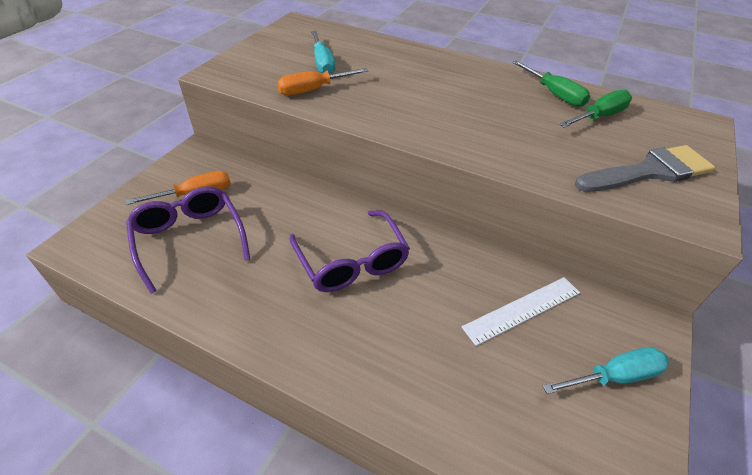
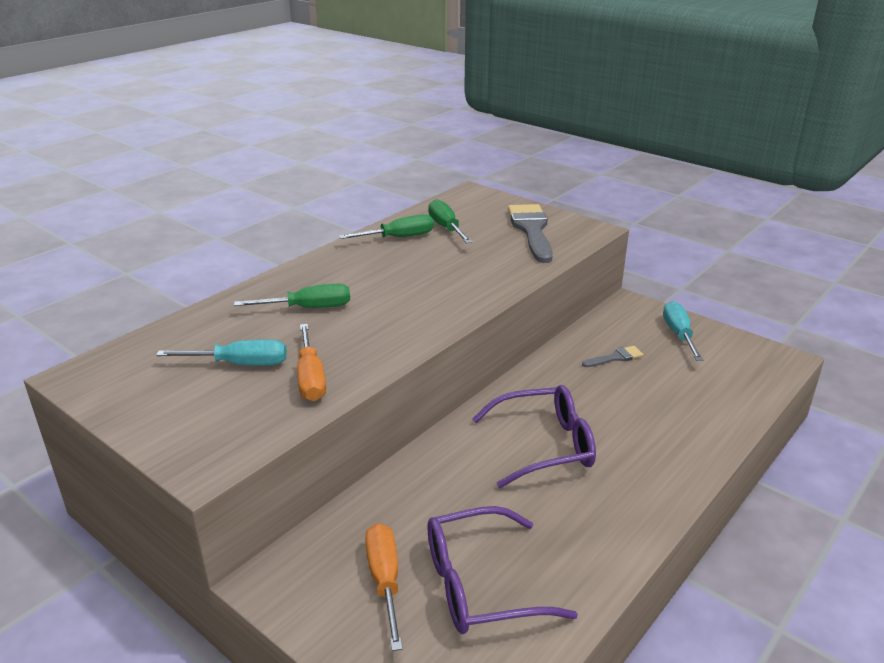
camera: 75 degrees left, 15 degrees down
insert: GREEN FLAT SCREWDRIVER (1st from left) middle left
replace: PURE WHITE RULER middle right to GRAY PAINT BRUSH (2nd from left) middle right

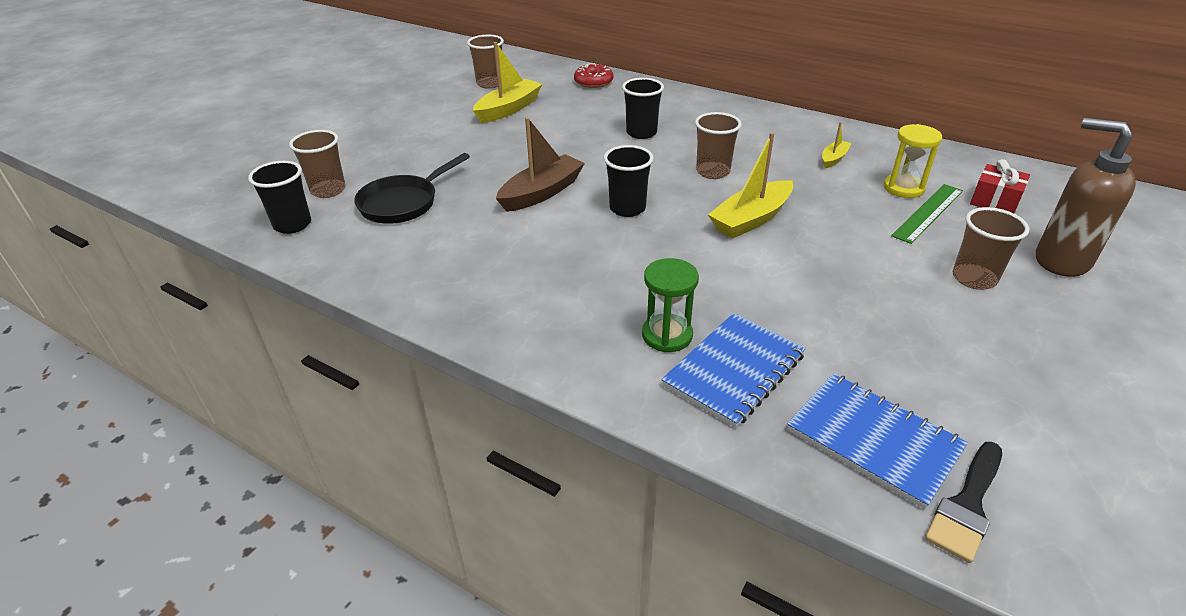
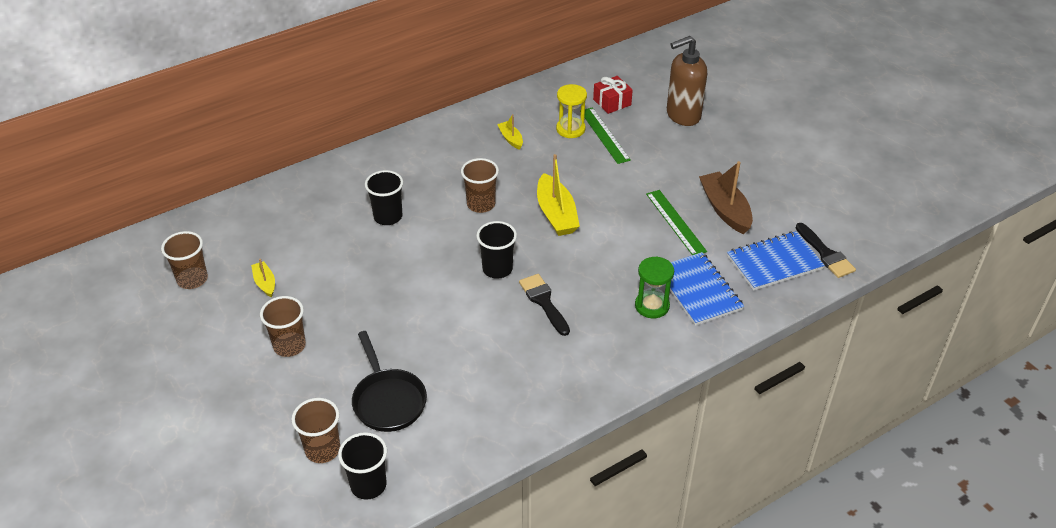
camera: 65 degrees left, 5 degrees up
delete: RED DONUT top centre
insert: EBONY PAINT BRUSH (1st from left) centre; GREEN RULER (2nd from left) centre
move: RUSSET TOY BOAT top centre to middle right; RUSSET CUP (4th from left in the first image) middle right to RUSSET CUP (2nd from left) middle left
resize: BRIGHT YELLOW TOY BOAT (1st from left) top centre = middle left x0.52

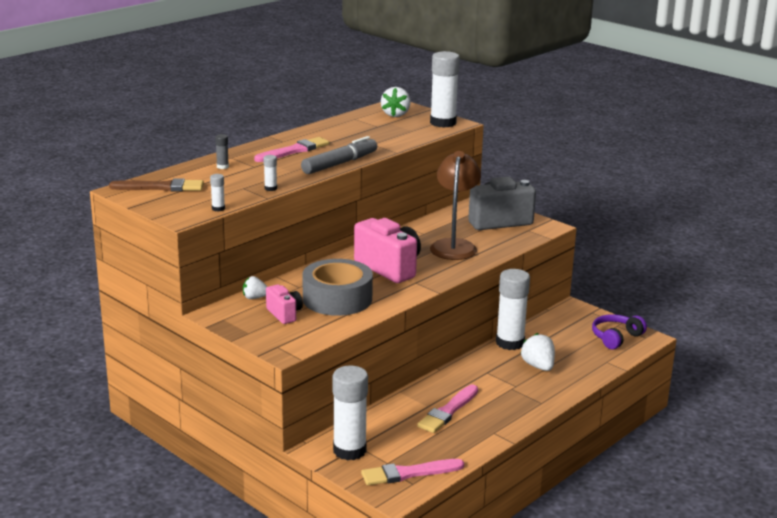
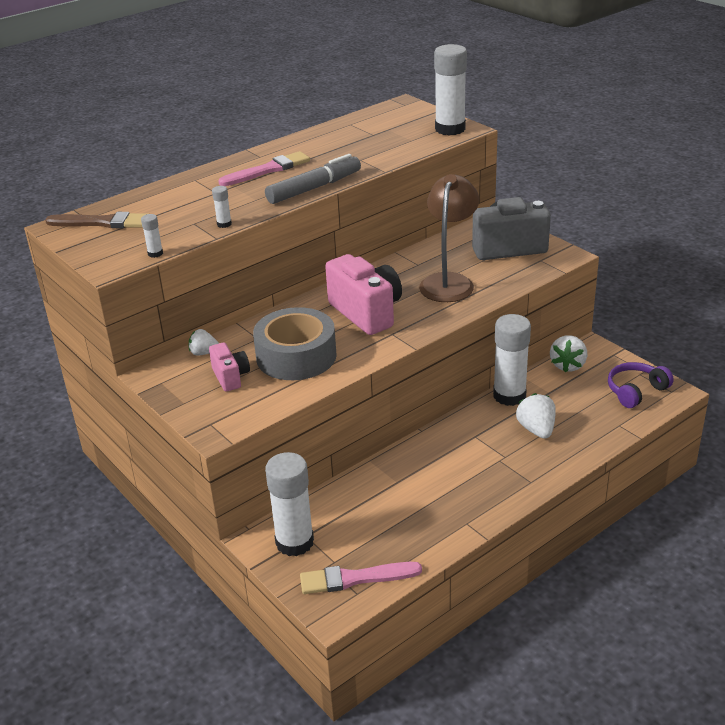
camera: 10 degrees right, 10 degrees up
delete: GRAY STICK OF GLUE top left; PINK PAINT BRUSH (3rd from left) bottom centre
move: PURE WHITE BERRY (2nd from left in the first image) top centre to PURE WHITE BERRY (3rd from left) middle right

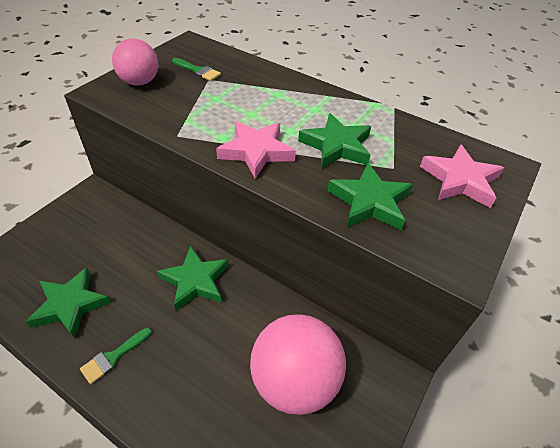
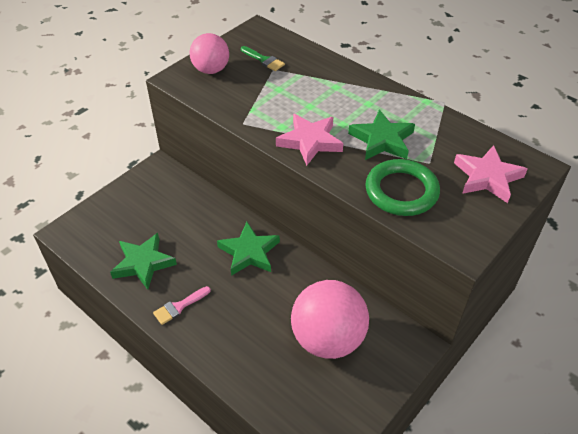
camera: 10 degrees right, 0 degrees up
replace: GREEN STAR SHAPE (4th from left) centre to GREEN HOOP middle right
recolor: GREEN PAINT BRUSH (1st from left) bottom left to PINK PAINT BRUSH bottom left

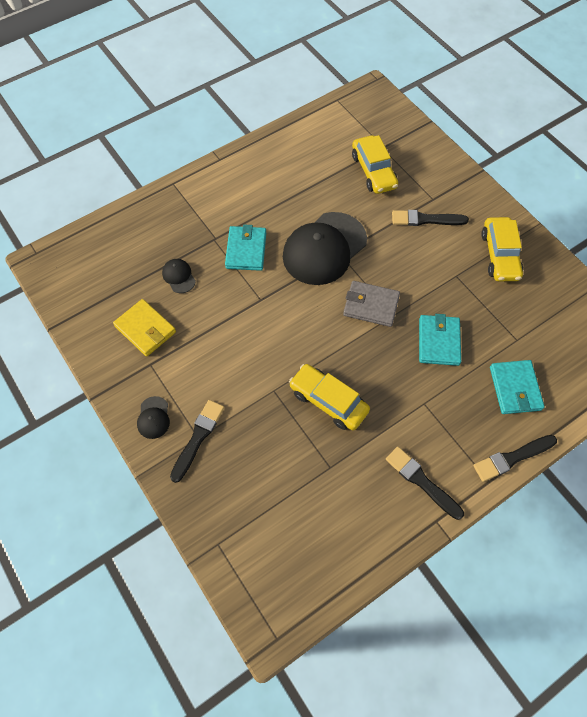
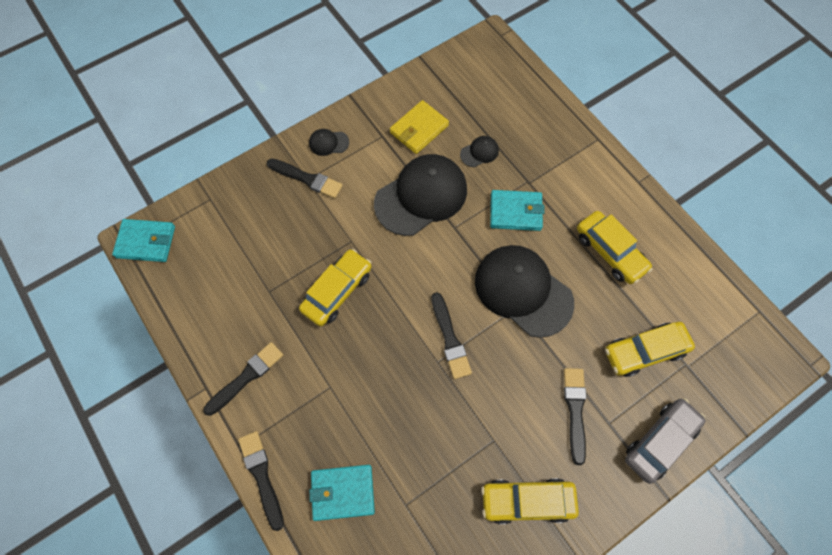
camera: 90 degrees right, 5 degrees up
insert: EBONY BASEBALL CAP (2nd from left) centre; BRIGHT YELLOW CAR (3rd from left) middle right; GRAY CAR bottom right
move: TURQUOISE BILLFOLD (2nd from left in the first image) middle right to TURQUOISE BILLFOLD (1st from left) middle left
replace: GRAY BILLFOLD centre to EBONY PAINT BRUSH (4th from left) centre

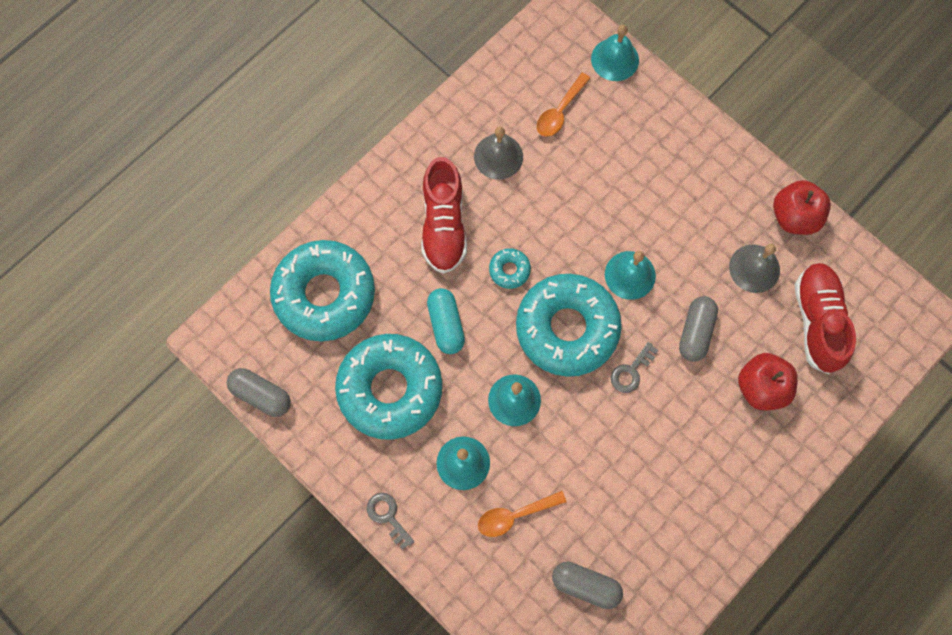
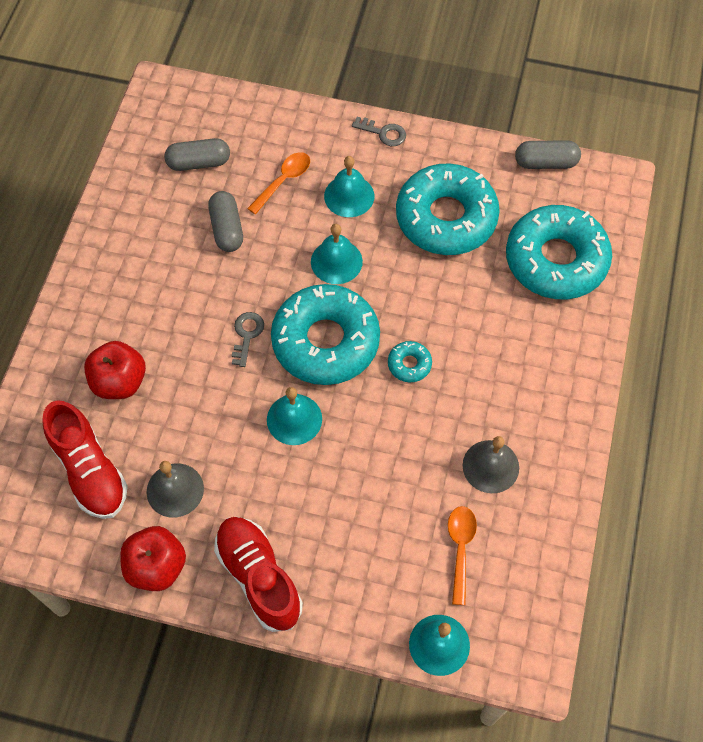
camera: 150 degrees right, 10 degrees down
delete: TURQUOISE PILL SHAPE centre
move: RED SNEAKER (1st from left in the first image) centre to RED SNEAKER (2nd from left) bottom centre; GRAY PILL SHAPE (3rd from left in the first image) middle right to GRAY PILL SHAPE (2nd from left) top left

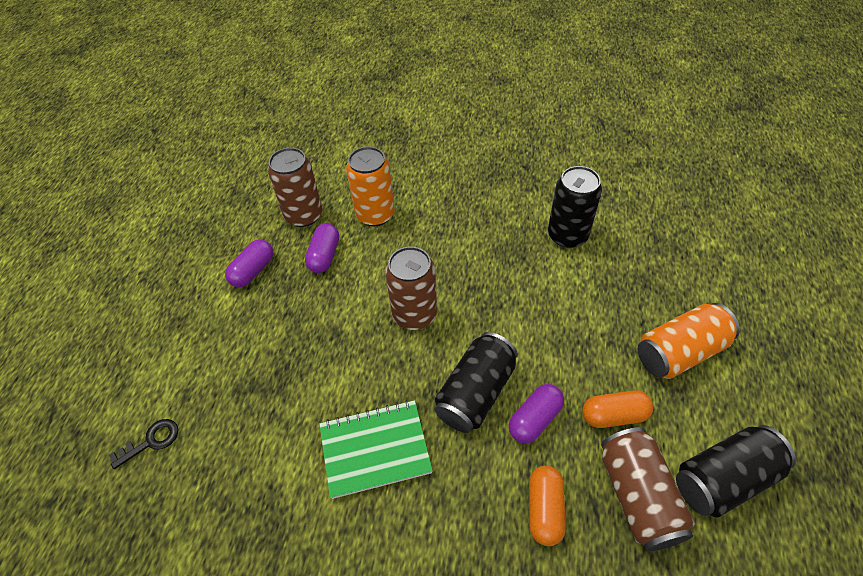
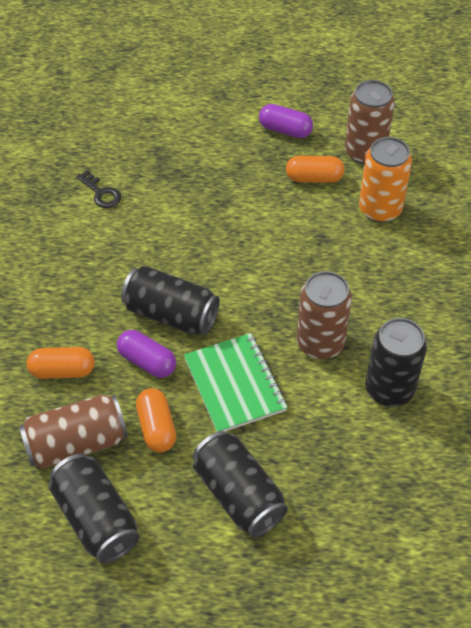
camera: 80 degrees right, 0 degrees up
move: EBONY LATCHKEY bottom left to top left; GREEN NOTEPAD bottom centre to centre; RUSSET SODA CAN (2nd from left) centre to middle right
recolor: PURPLE PILL SHAPE (2nd from left) centre to BRIGHT ORANGE PILL SHAPE (3rd from left) top right; BRIGHT ORANGE SODA CAN (2nd from left) middle right to EBONY SODA CAN (3rd from left) bottom centre

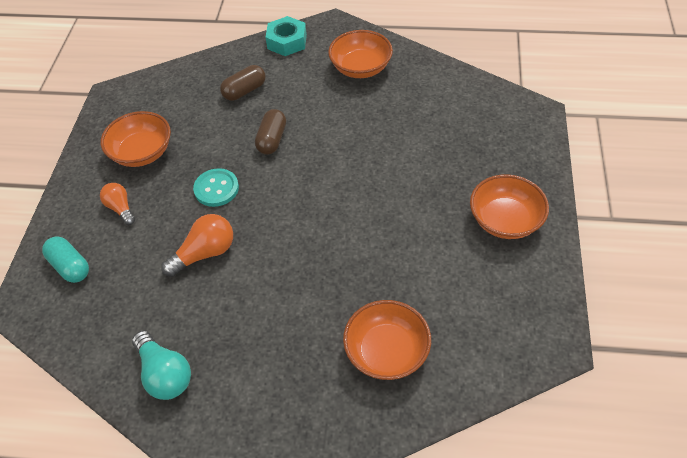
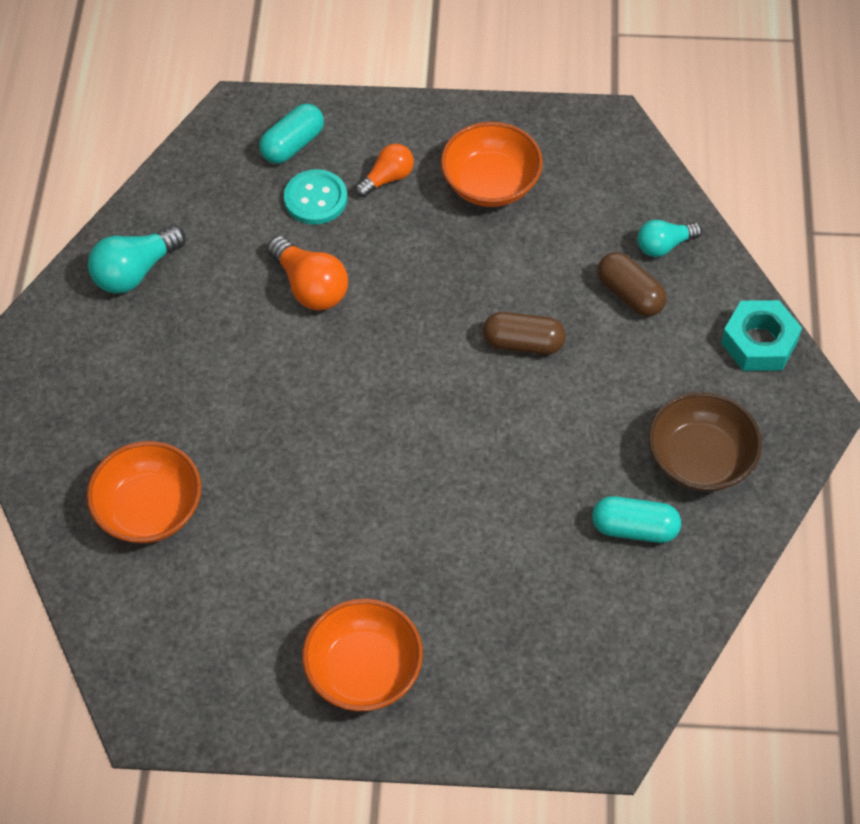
camera: 85 degrees right, 5 degrees up
insert: TURQUOISE PILL SHAPE (2nd from left) middle right; TURQUOISE BULB (2nd from left) top right
move: TURQUOISE SHIRT BUTTON middle left to top centre
recolor: BRIGHT ORANGE SERVING BOWL (2nd from left) top centre to RUSSET SERVING BOWL middle right

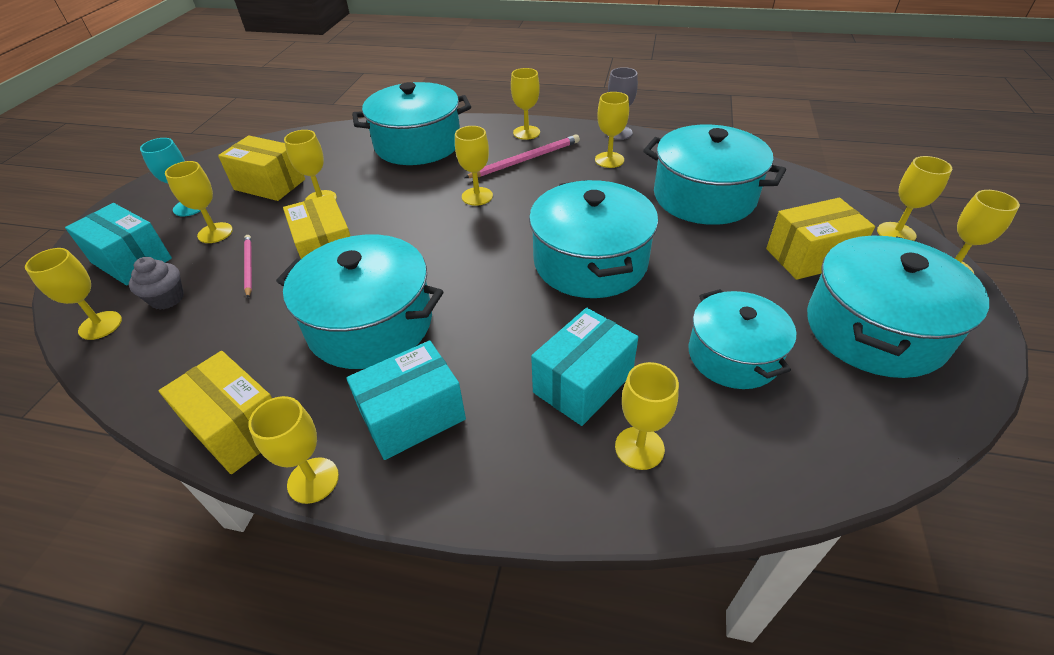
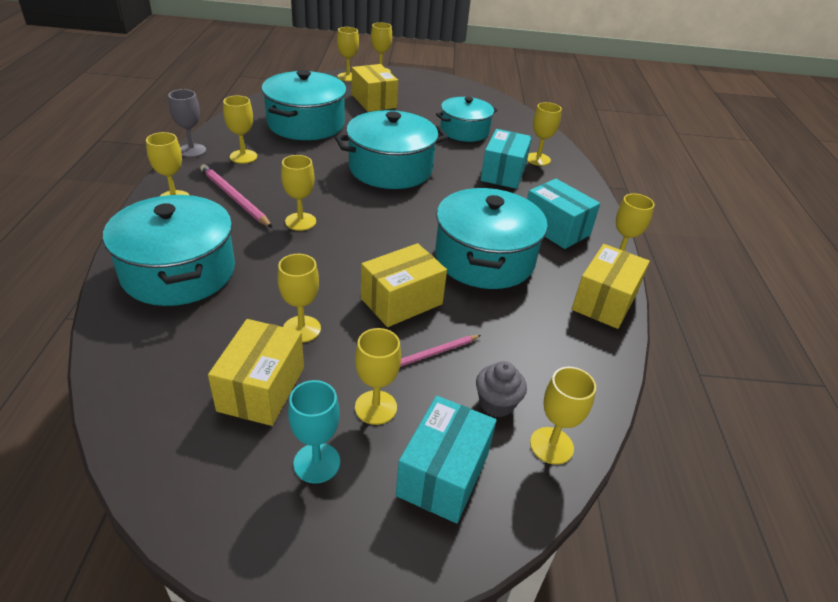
camera: 105 degrees left, 5 degrees down
delete: TURQUOISE COOKING POT (6th from left) middle right
rotate: TURQUOISE PACKAGE (3rd from left in the first image) centre = top centre 75 degrees clockwise

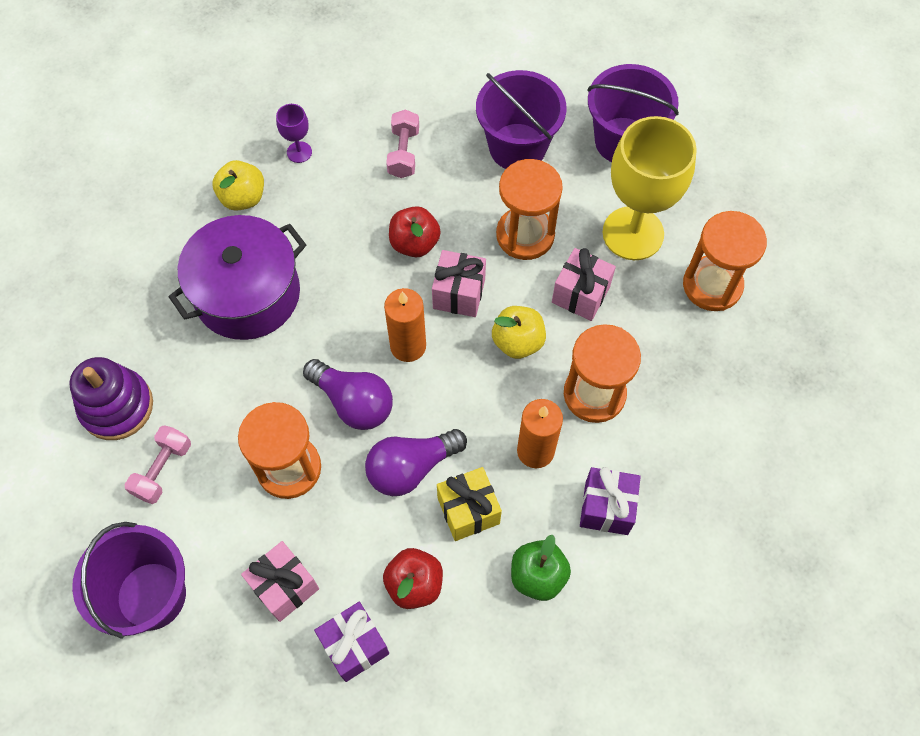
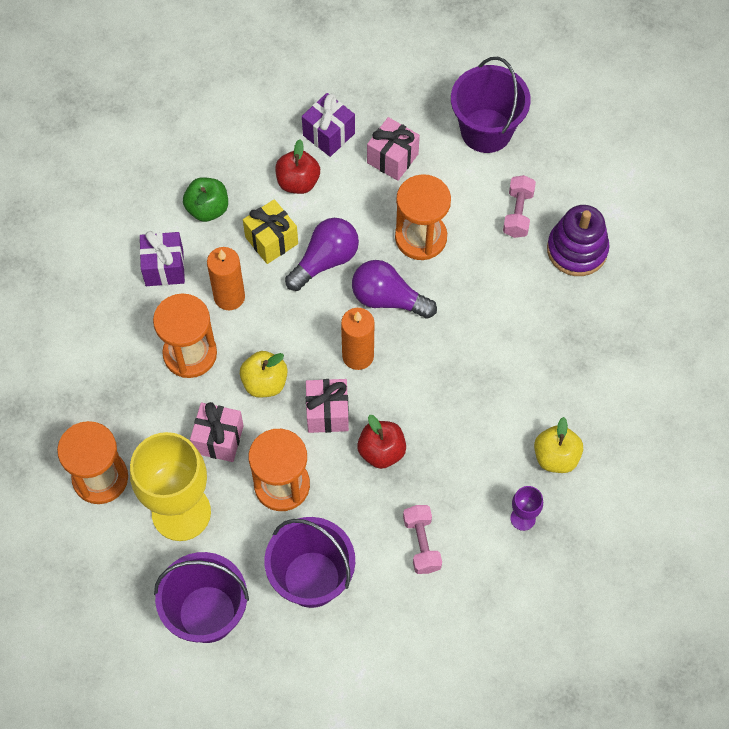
camera: 165 degrees right, 0 degrees up
delete: PURPLE COOKING POT middle left

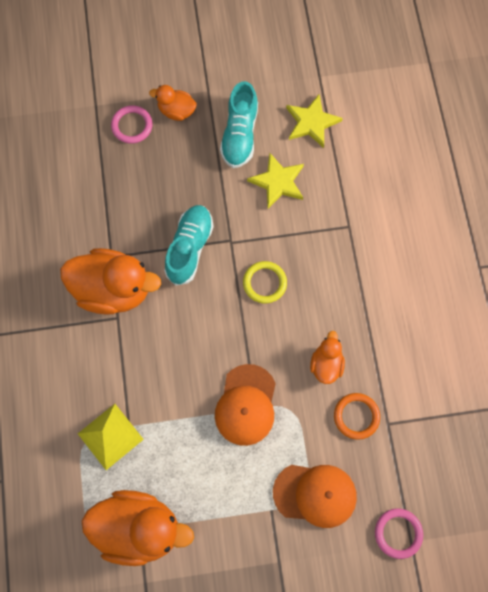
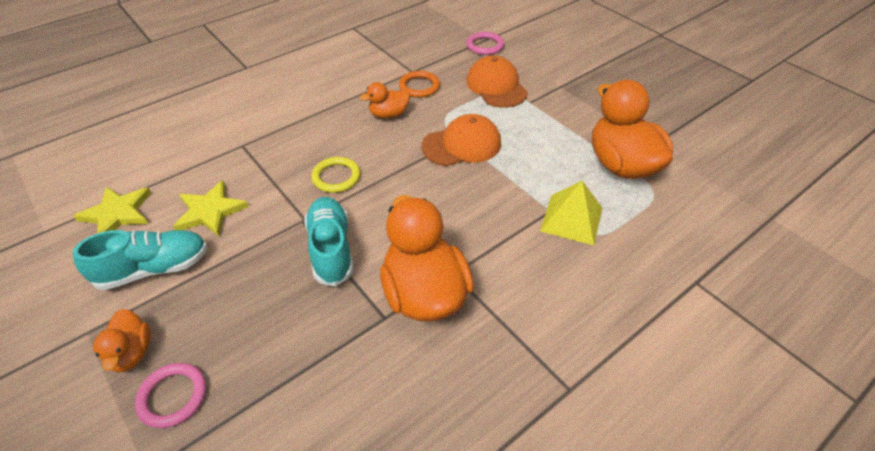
camera: 120 degrees left, 25 degrees down
rotate: TURQUOISE SNEAKER (1st from left in the first image) centre = centre 90 degrees clockwise

